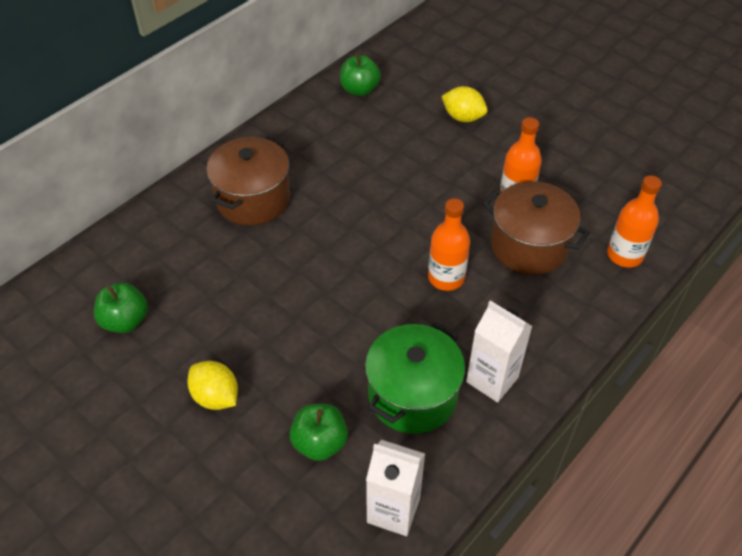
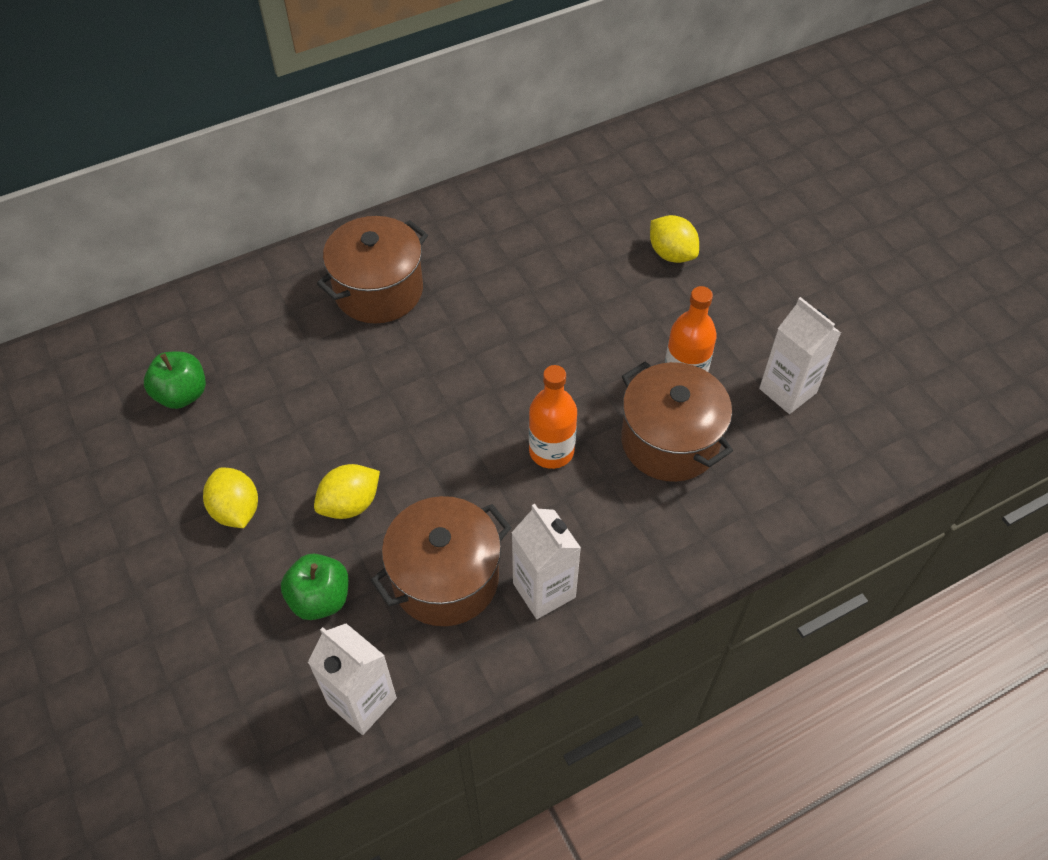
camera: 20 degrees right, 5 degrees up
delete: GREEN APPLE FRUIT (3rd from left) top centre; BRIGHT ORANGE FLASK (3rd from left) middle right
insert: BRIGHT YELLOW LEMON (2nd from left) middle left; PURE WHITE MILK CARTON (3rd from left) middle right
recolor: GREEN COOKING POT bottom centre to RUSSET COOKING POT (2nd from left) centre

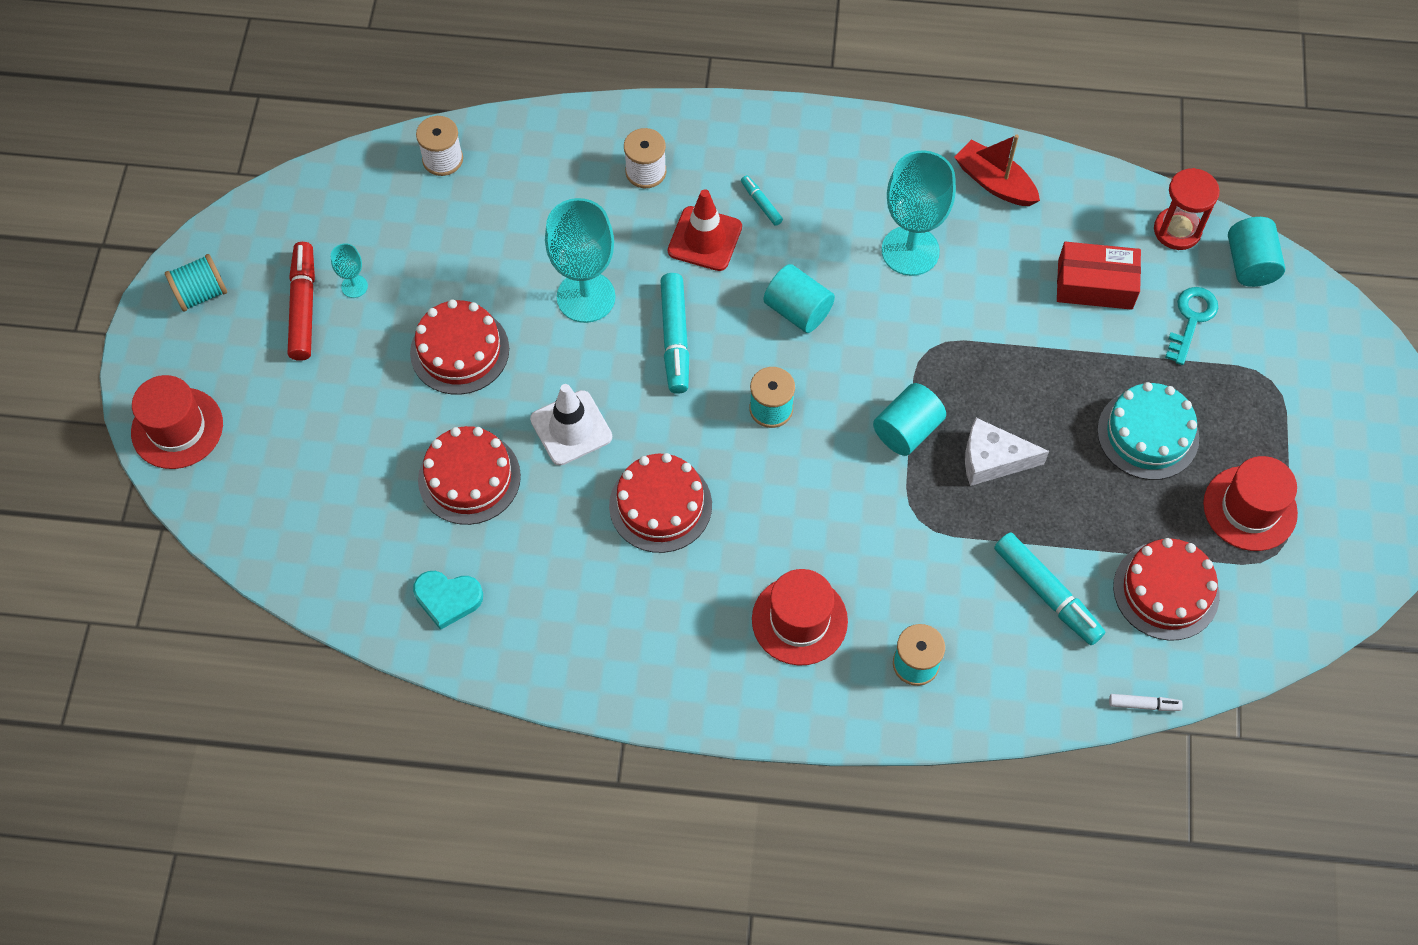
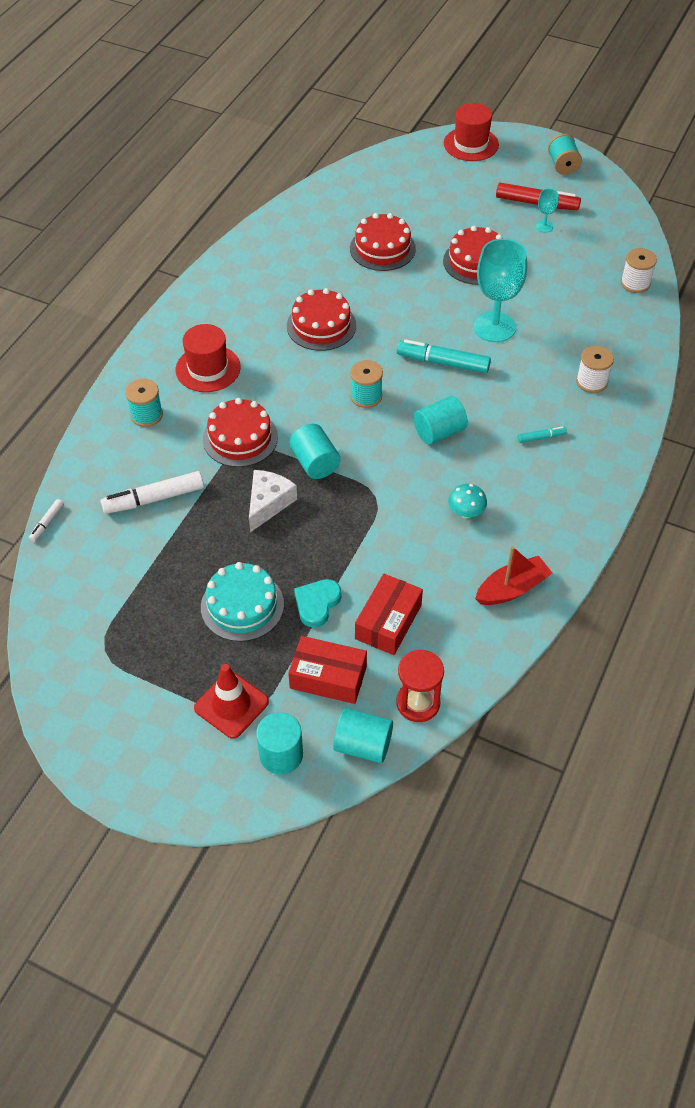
camera: 110 degrees right, 10 degrees down
delete: PURE WHITE SAFETY CONE centre; RED TALL HAT (3rd from left) middle right
insert: TURQUOISE CYLINDER (1st from left) bottom centre
move: TURQUOISE HEART middle left to centre; RED SAFETY CONE top centre to middle left; RED LAYER CAKE (4th from left in the first image) middle right to RED LAYER CAKE (1st from left) centre
replace: TURQUOISE GOBLET (3rd from left) top centre to TURQUOISE MUSHROOM middle right; TURQUOISE LATCHKEY middle right to RED PACKAGE (1st from left) centre
recolor: TURQUOISE FELT PEN (3rd from left) middle right to PURE WHITE FELT PEN (2nd from left) middle left

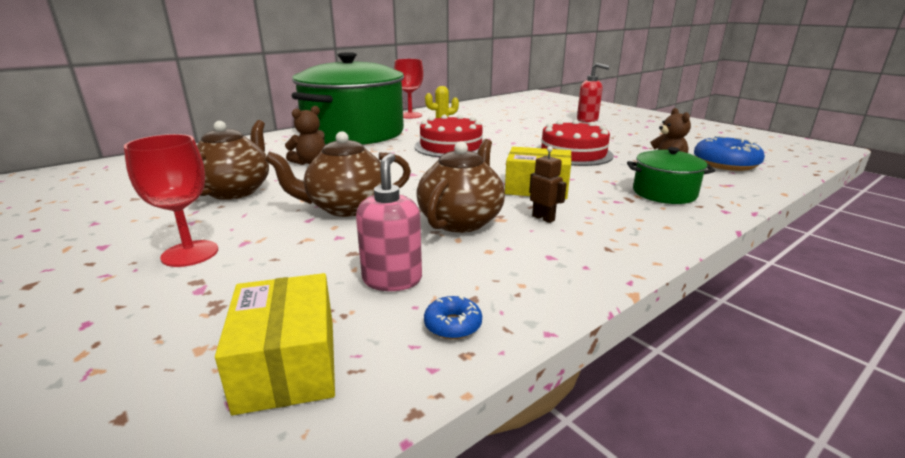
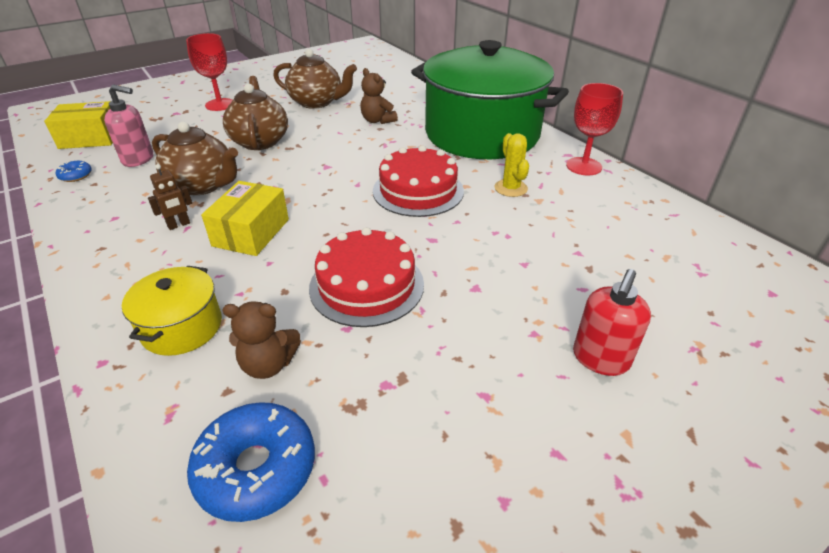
camera: 95 degrees right, 15 degrees up
recolor: GREEN COOKING POT (2nd from left) middle right to BRIGHT YELLOW COOKING POT middle left

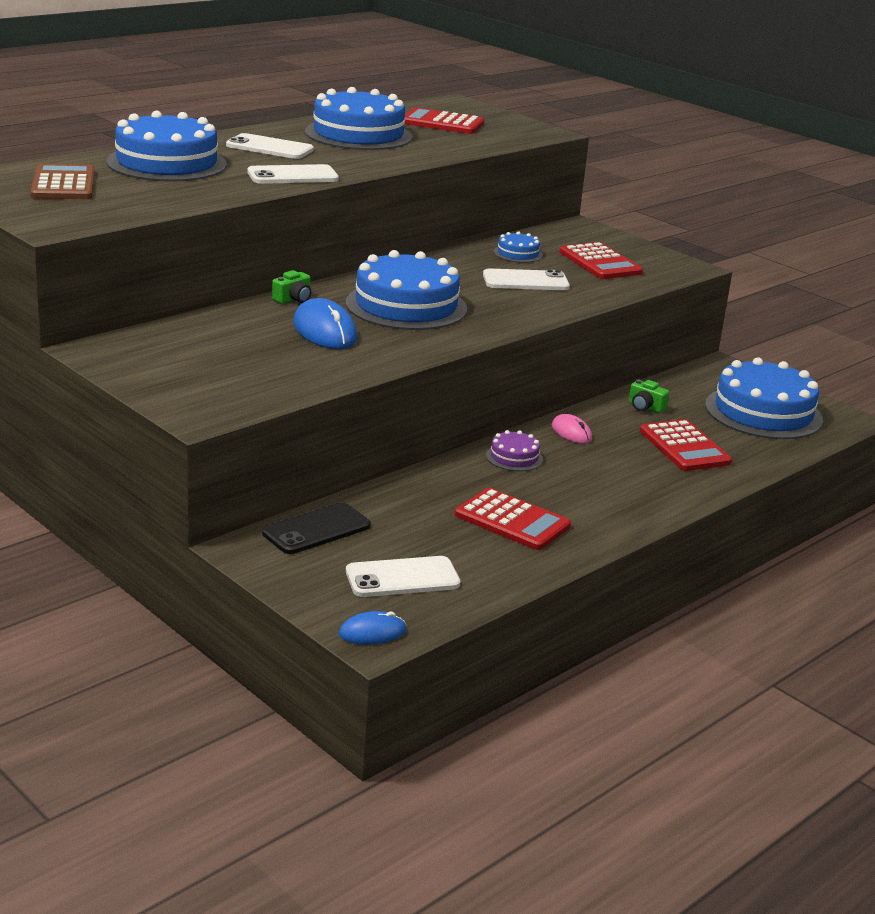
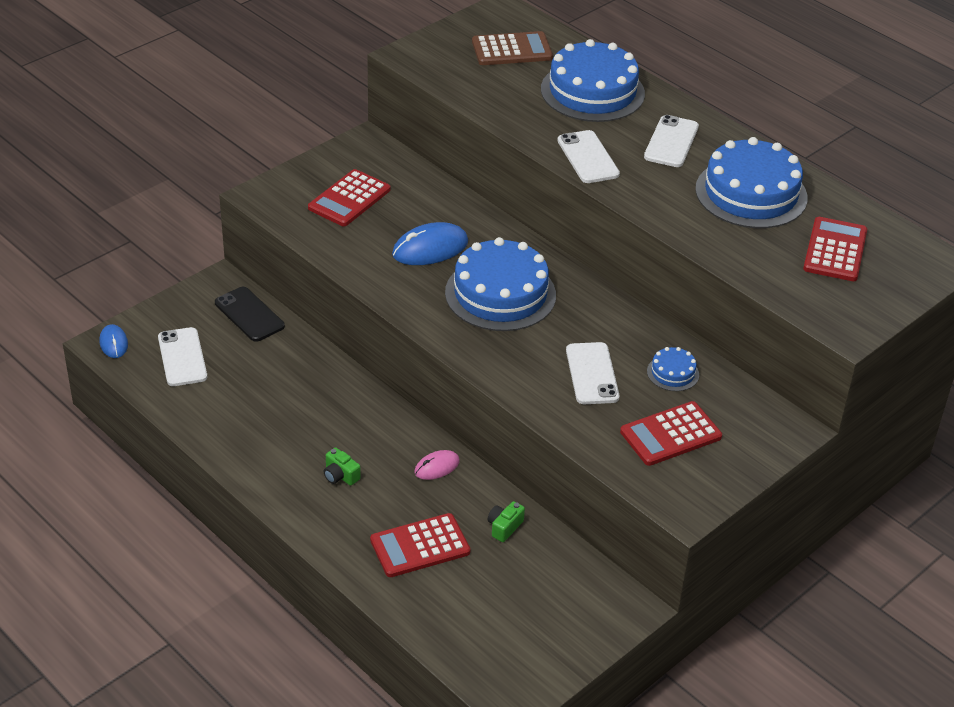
camera: 90 degrees right, 15 degrees up
delete: PURPLE LAYER CAKE centre; COBALT LAYER CAKE (5th from left) middle right
move: GREEN COMPACT CAMERA (1st from left) top left to centre; RED POCKET CALCULATOR (2nd from left in the first image) centre to RED POCKET CALCULATOR (1st from left) top centre

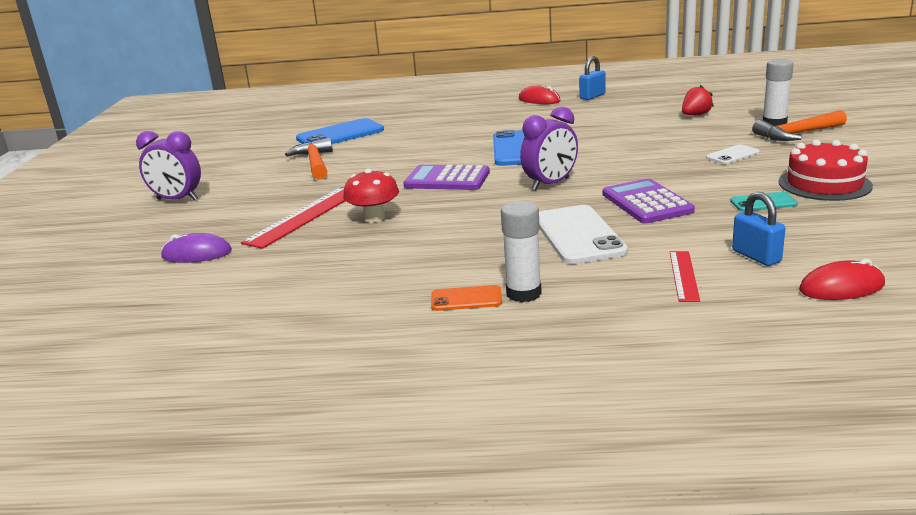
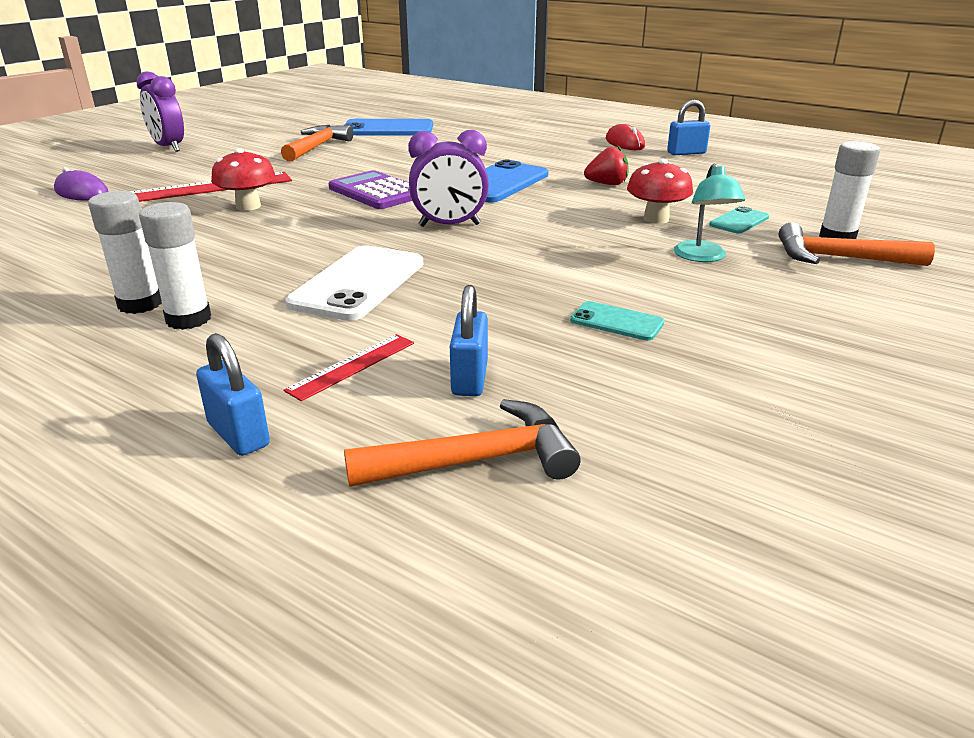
camera: 30 degrees right, 5 degrees up
delete: PURPLE POCKET CALCULATOR (2nd from left) middle right; RED LAYER CAKE top right
insert: COBALT SMALL LOCK (1st from left) middle left; RED MUSHROOM (2nd from left) top right; TURQUOISE PHONE (2nd from left) top right
move: RED BERRY top right to top centre
replace: BRIGHT ORANGE PHONE centre to PURE WHITE STICK OF GLUE (1st from left) middle left; PURE WHITE PHONE (2nd from left) top right to TURQUOISE DESK LAMP top right; RED MOUSE (2nd from left) middle right to BRIGHT ORANGE CLAW HAMMER (2nd from left) centre

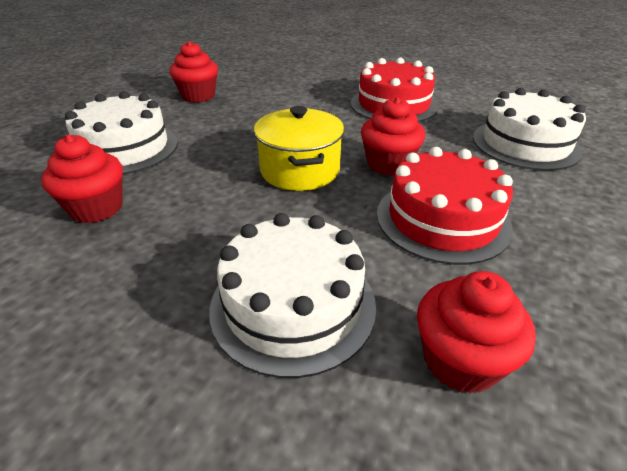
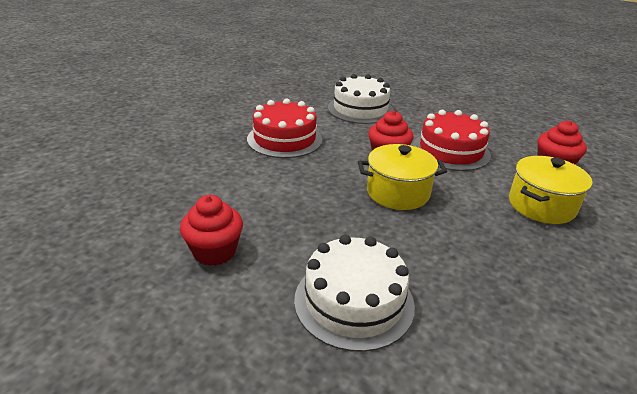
camera: 85 degrees left, 5 degrees down
delete: RED FAIRY CAKE (1st from left) middle left
replace: PURE WHITE LAYER CAKE (2nd from left) centre to BRIGHT YELLOW COOKING POT (2nd from left) middle right

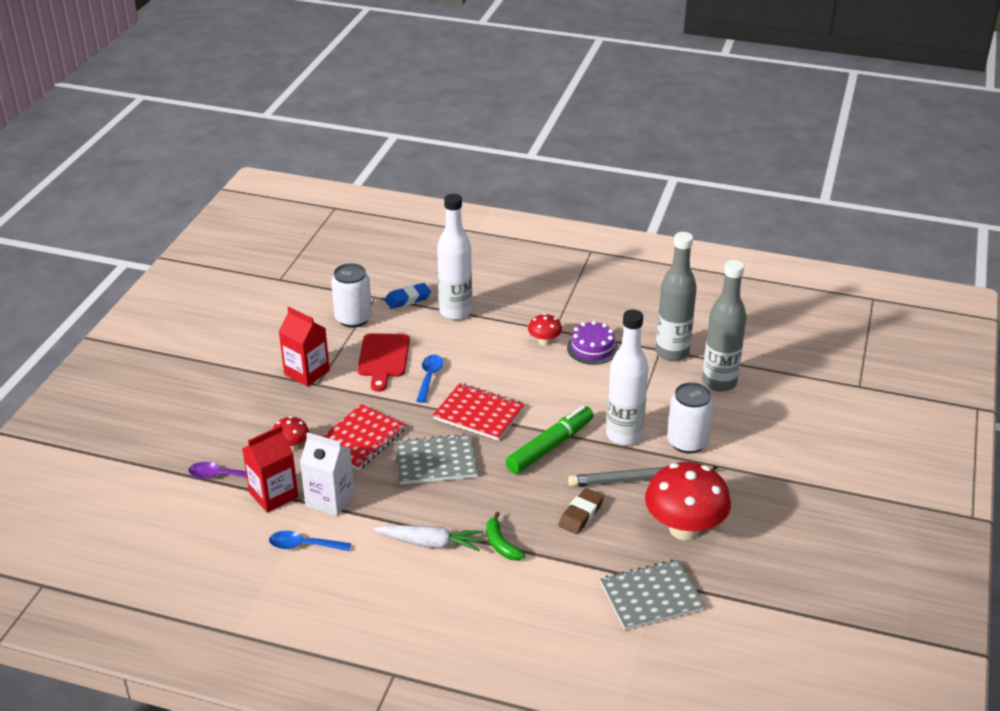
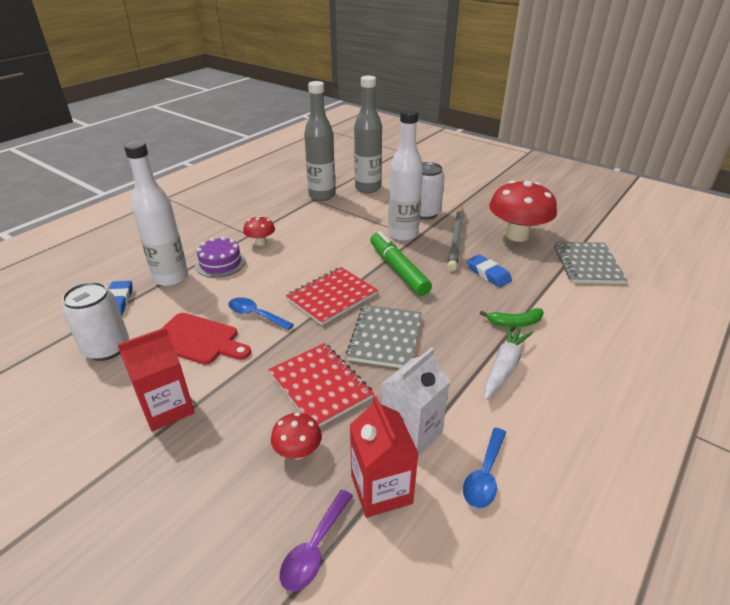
camera: 70 degrees left, 0 degrees up
move: PURPLE LAYER CAKE centre to middle left
recolor: RUSSET ERASER bottom centre to COBALT ERASER (2nd from left) middle right

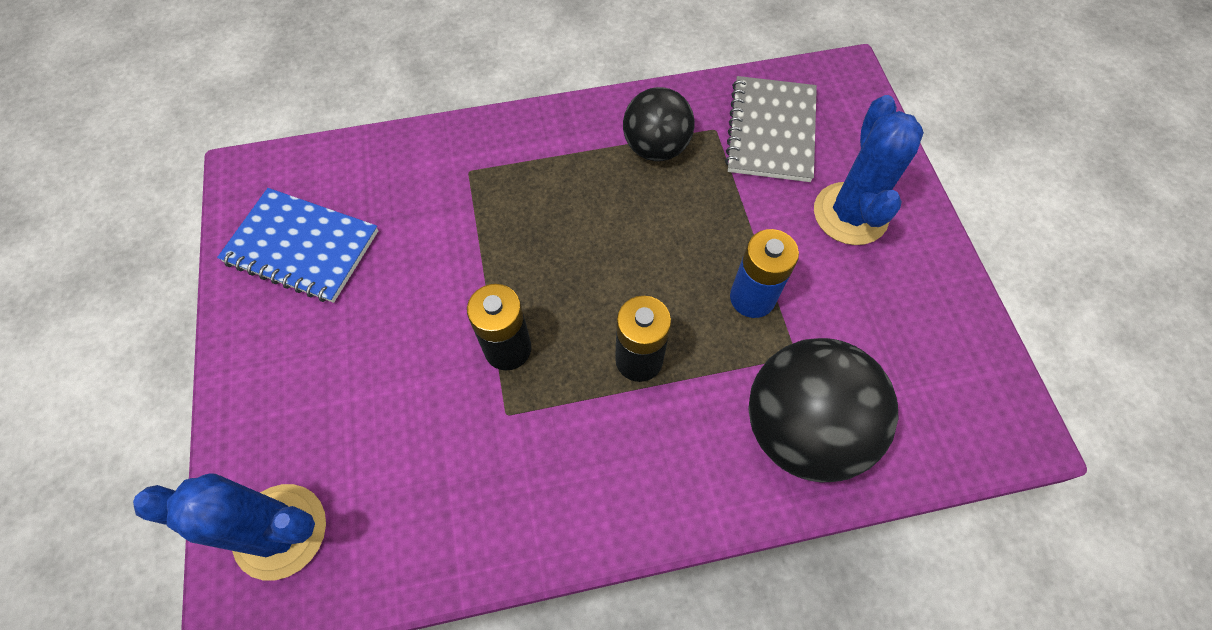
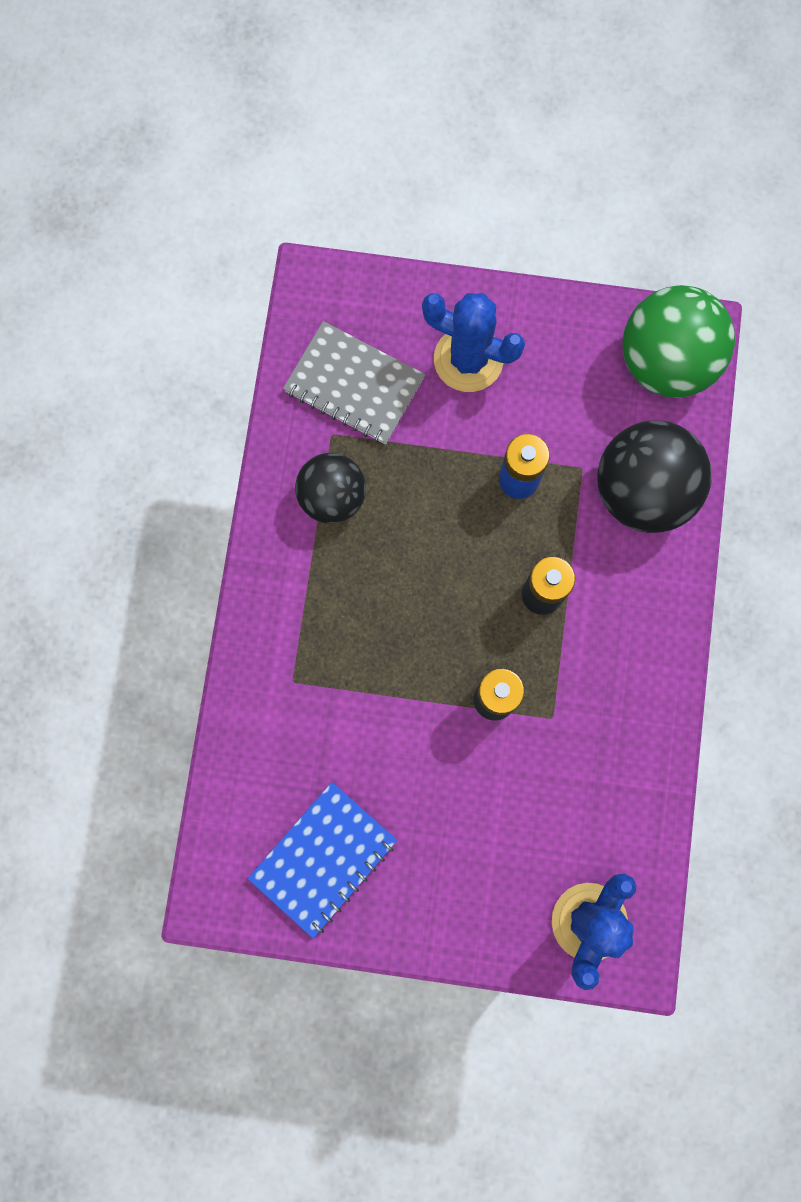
camera: 70 degrees left, 15 degrees up
insert: GREEN PLAY BALL top right

